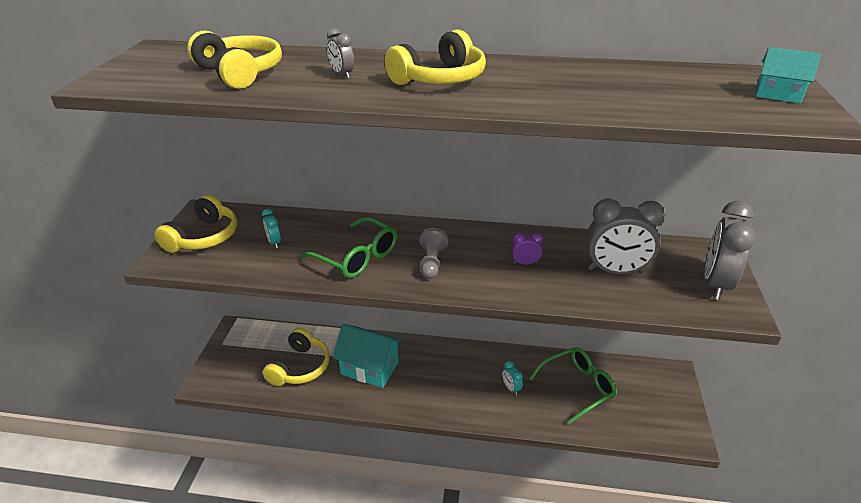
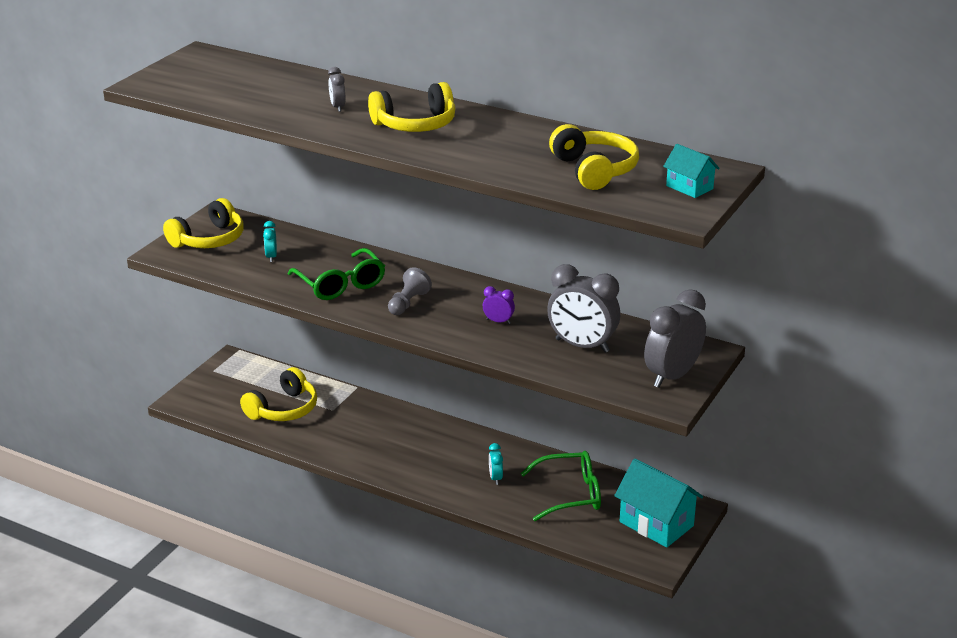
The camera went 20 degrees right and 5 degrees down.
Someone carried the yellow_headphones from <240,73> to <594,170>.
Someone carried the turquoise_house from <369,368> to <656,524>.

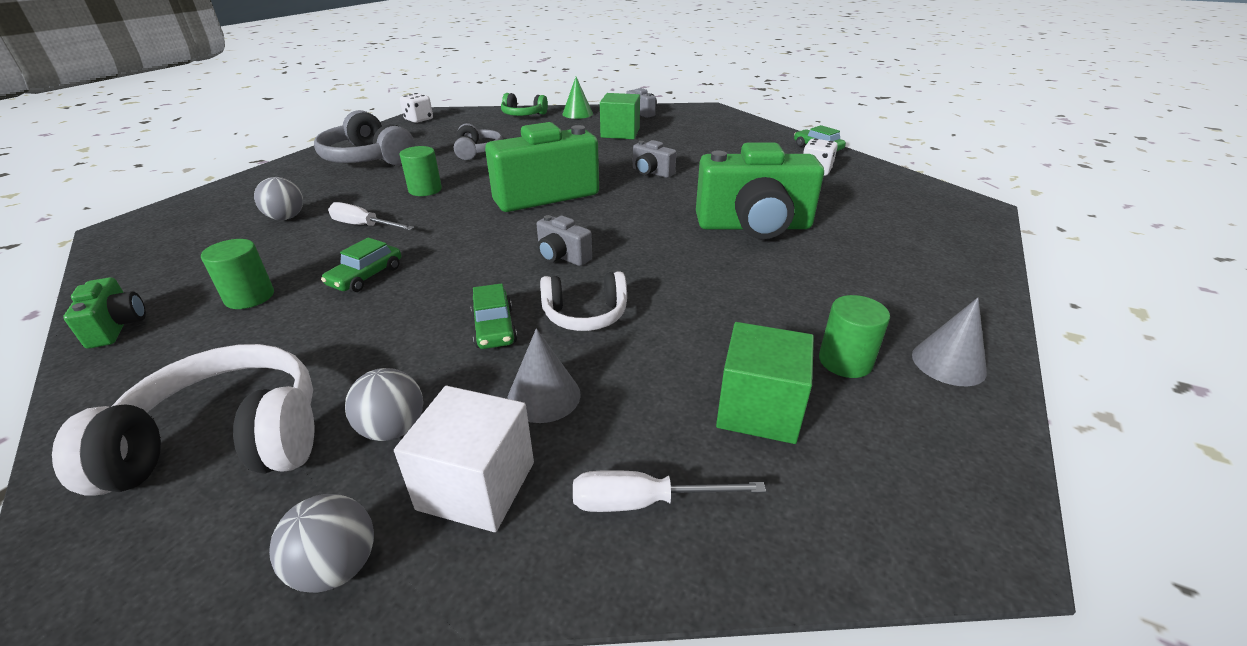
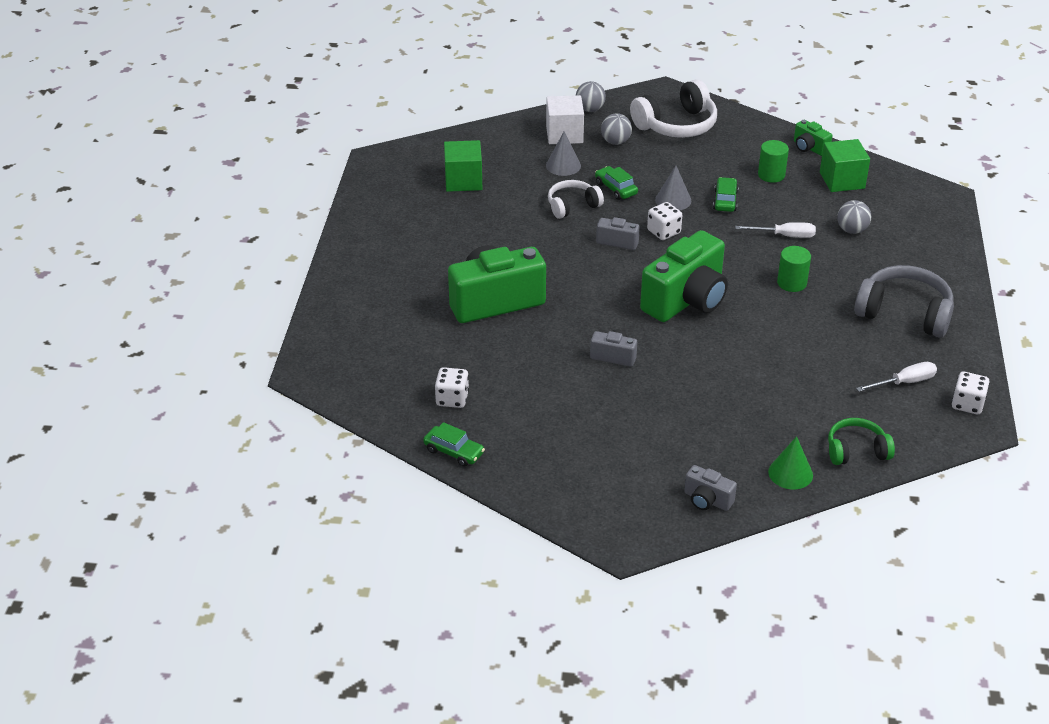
The camera went 160 degrees right and 5 degrees up.
Someone put down the white_dice at <663,232>.
Someone carried the grey_cone from <948,363> to <673,200>.
Someone carried the green_cube from <620,133> to <842,180>.
Someone carried the white_screwdriver from <643,502> to <904,382>.
Someone took away the grey_headphones at <477,151>.
Someone took away the green_cylinder at <845,361>.

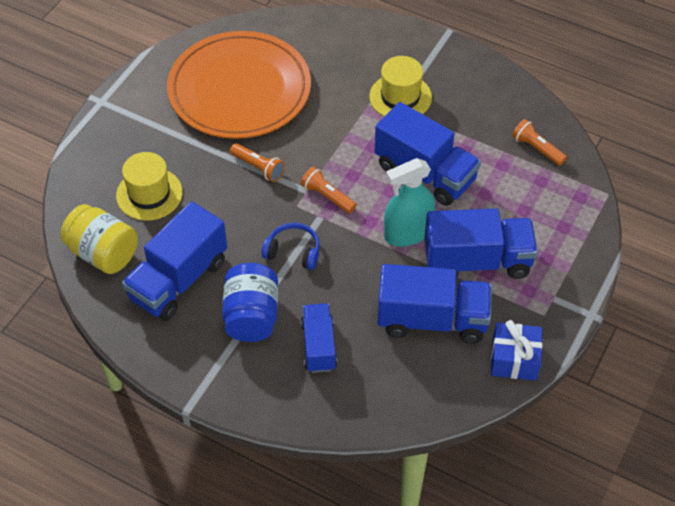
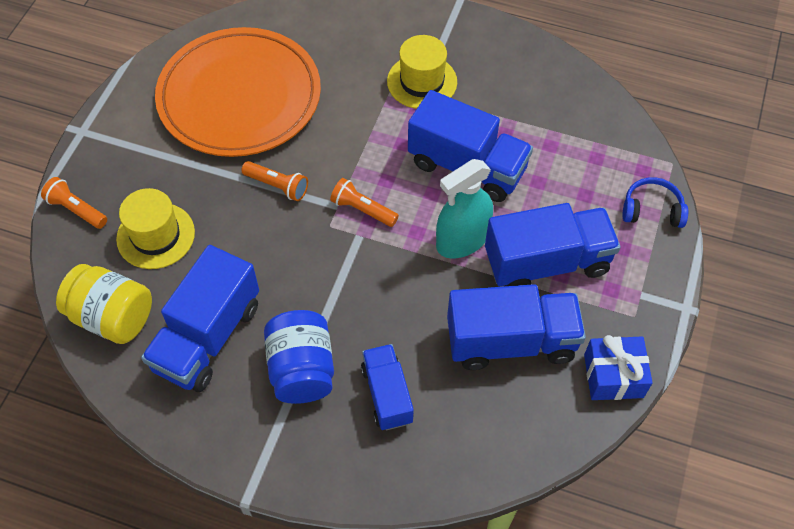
The camera went 10 degrees left and 5 degrees up.
Someone carried the orange_flashlight from <537,148> to <76,210>.
Someone carried the blue_headphones from <293,252> to <652,210>.

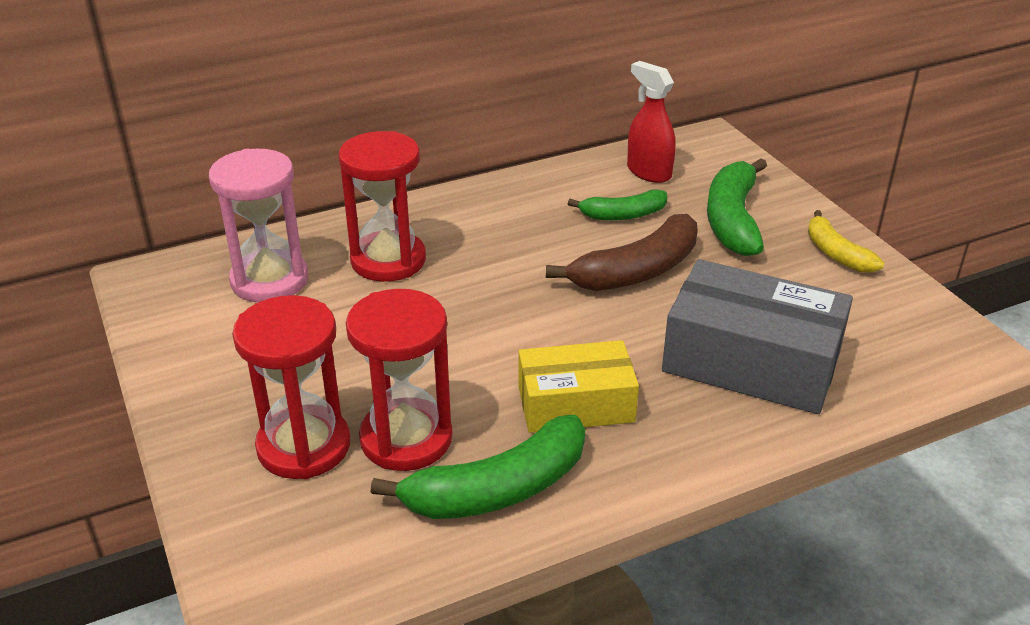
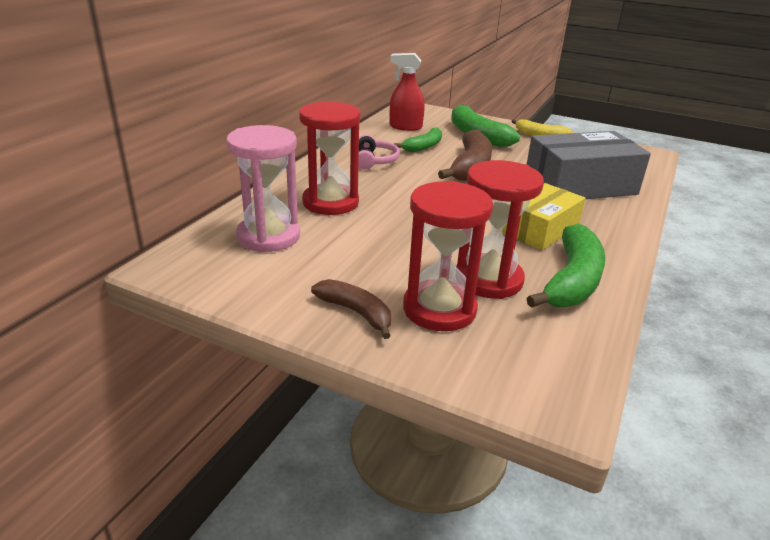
The camera went 40 degrees left and 5 degrees down.
Someone put down the brown_banana at <356,312>.
Someone put down the pink_headphones at <374,160>.

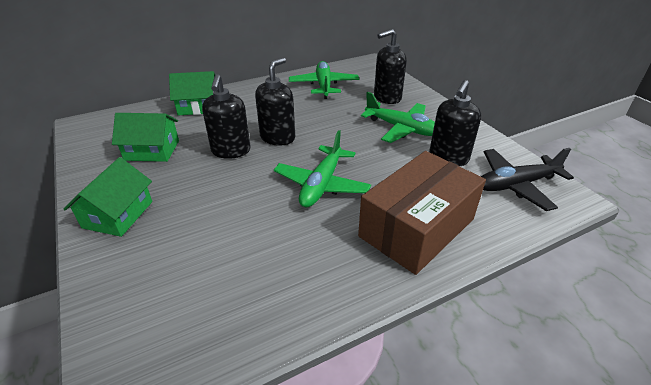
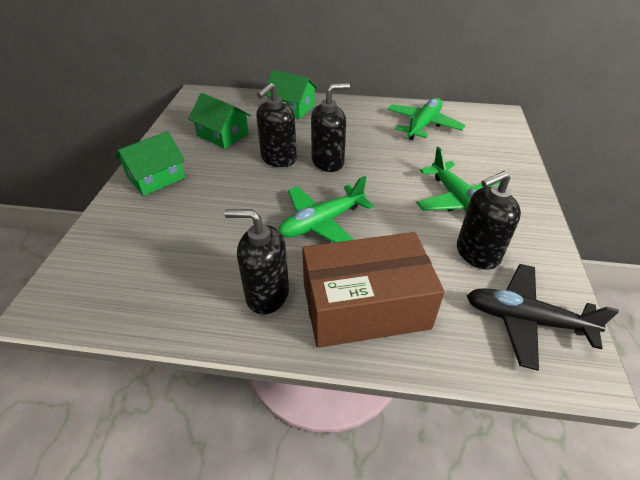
The camera went 35 degrees right and 5 degrees up.
Someone carried the black_soap_dispenser from <387,97> to <267,294>.

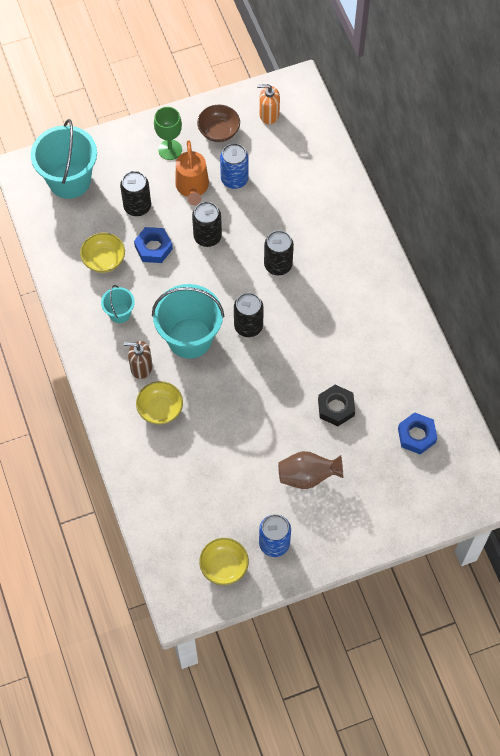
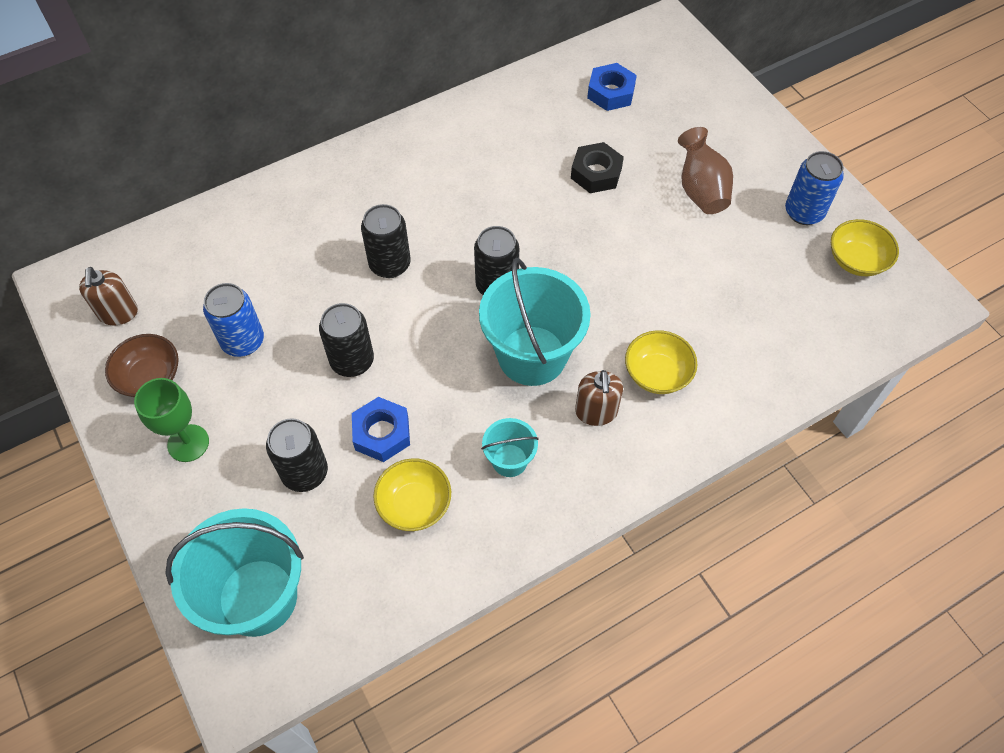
The camera went 100 degrees left and 5 degrees down.
Someone repainted the orange_soap_dispenser at <269,114>, which became the brown_soap_dispenser at <118,313>.
Someone took away the orange_watering_can at <192,188>.

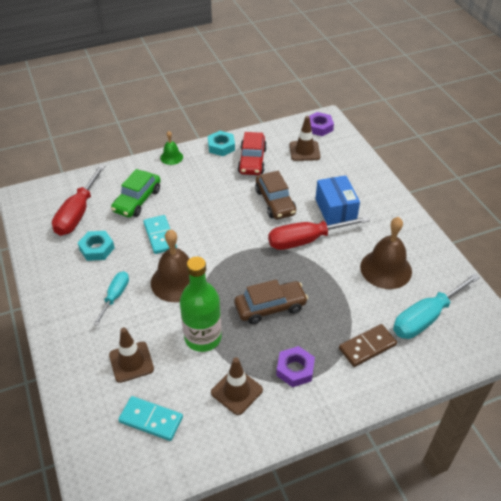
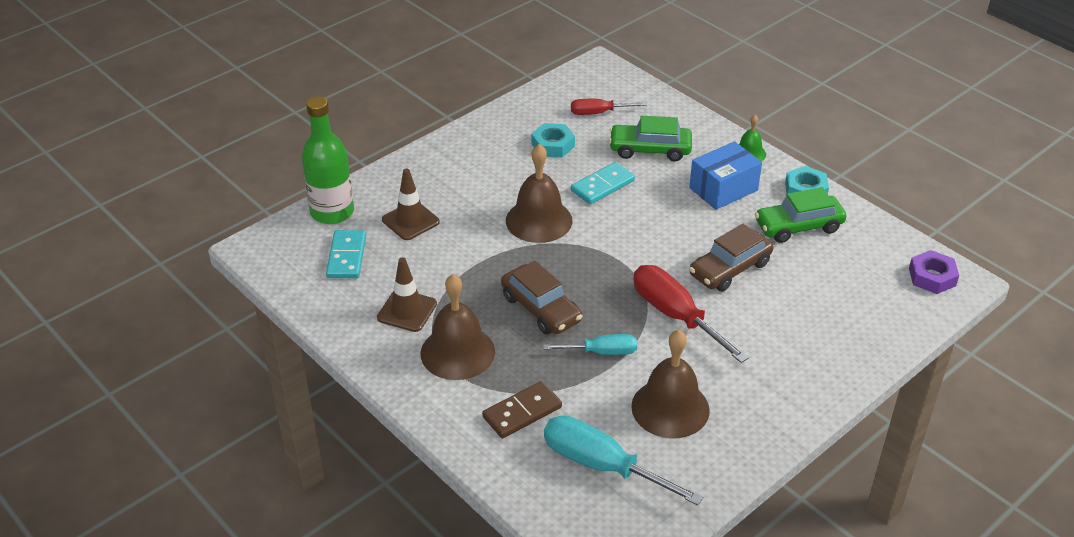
The camera went 70 degrees right and 5 degrees down.
Someone carried the green_bottle from <203,337> to <332,212>.
Someone swapped the purple_nut at <295,369> for the brown_bell at <457,352>.
Someone rotated the brown_domino at <367,347> by 75 degrees counterclockwise.
Someone carried the turquoise_screwdriver from <115,296> to <602,352>.
Someone scaled the red_screwdriver at <78,213> by 0.59.
Someone carried the blue_box from <335,209> to <723,189>.
Someone repainted the red_car at <252,161>, which became the green_car at <798,227>.
Someone took away the brown_traffic_cone at <304,151>.

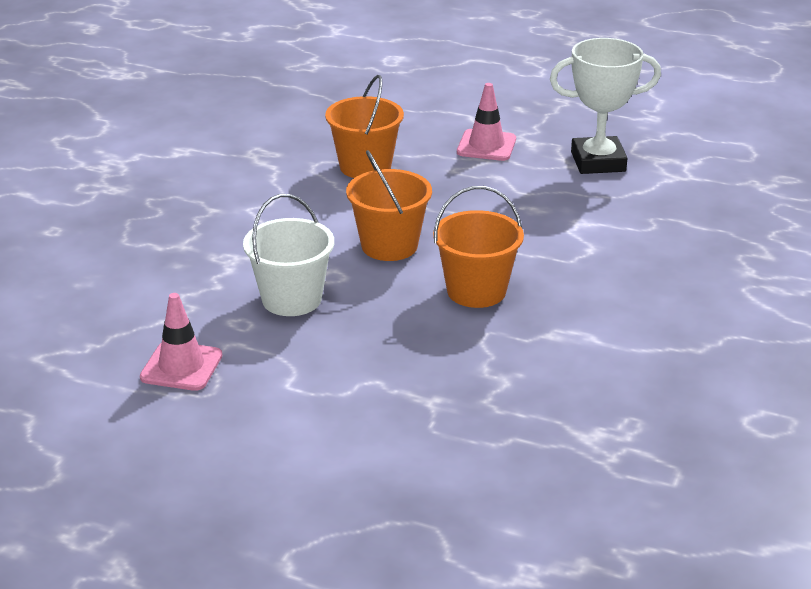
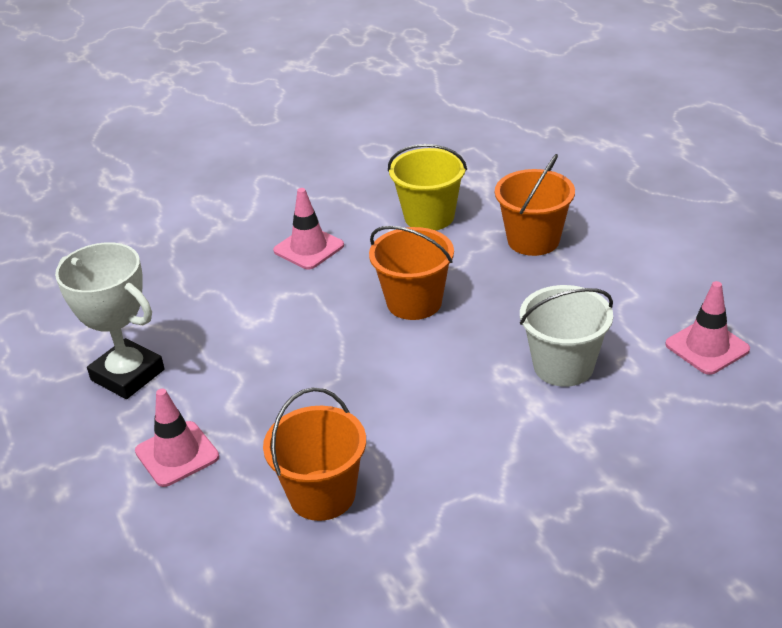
The camera went 135 degrees left and 5 degrees up.
Someone put down the pink_traffic_cone at <308,248>.
Someone put down the yellow_bucket at <429,217>.
Someone carried the orange_bucket from <389,246> to <533,240>.

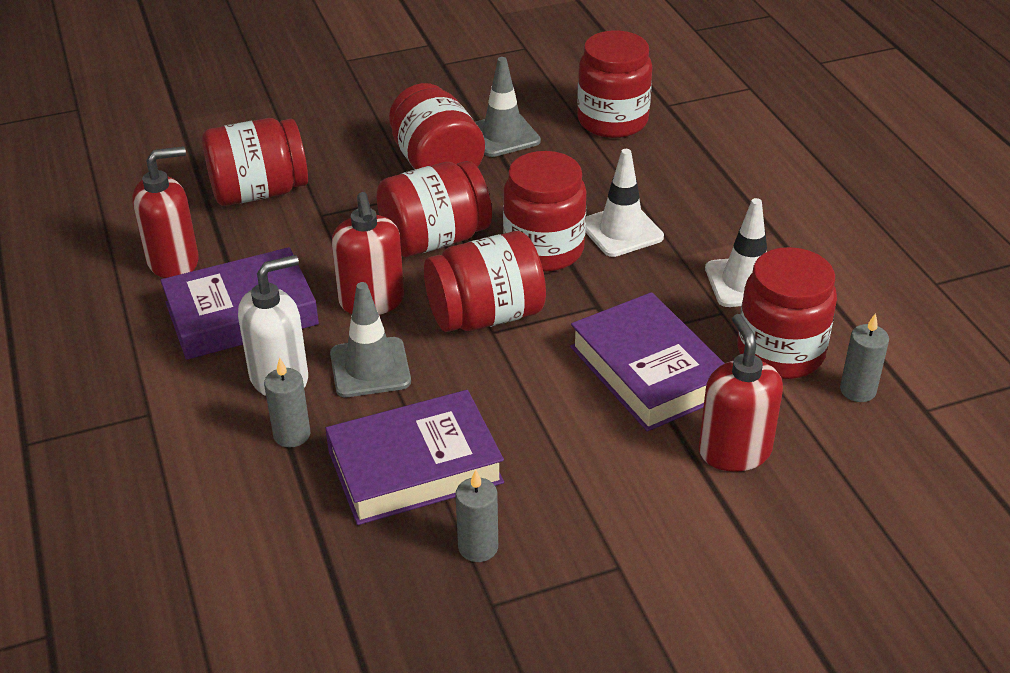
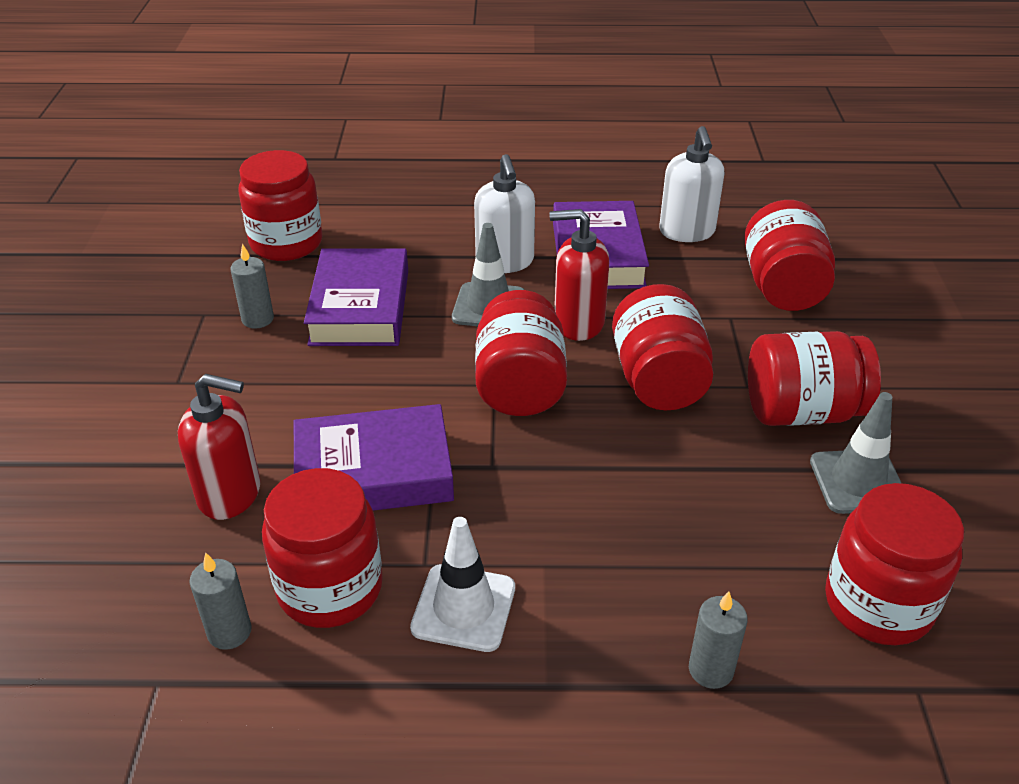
The camera went 110 degrees right and 0 degrees up.
Someone carried the red_jar from <544,250> to <286,243>.
Someone repainted the red_soap_dispenser at <174,261>, which became the white_soap_dispenser at <687,232>.
Someone carried the grey_candle from <292,435> to <711,670>.
Someone took away the white_traffic_cone at <621,231>.

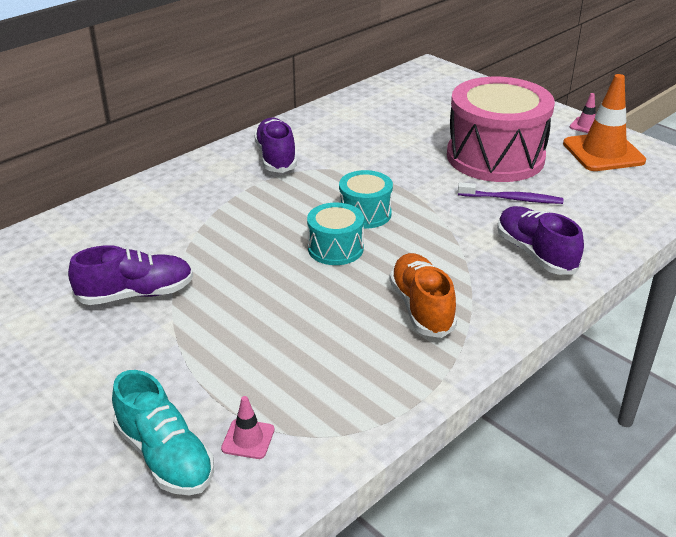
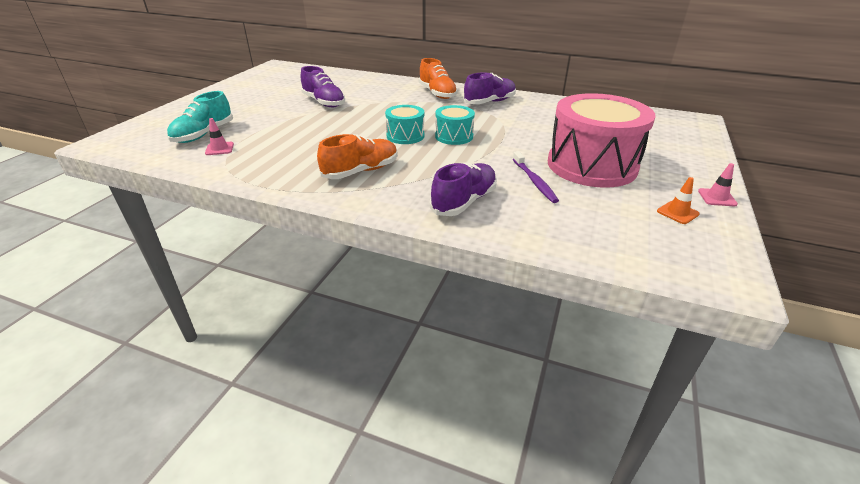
The camera went 65 degrees right and 0 degrees up.
Someone put down the orange_shoe at <437,93>.
Someone scaled the orange_traffic_cone at <603,152> by 0.45.

